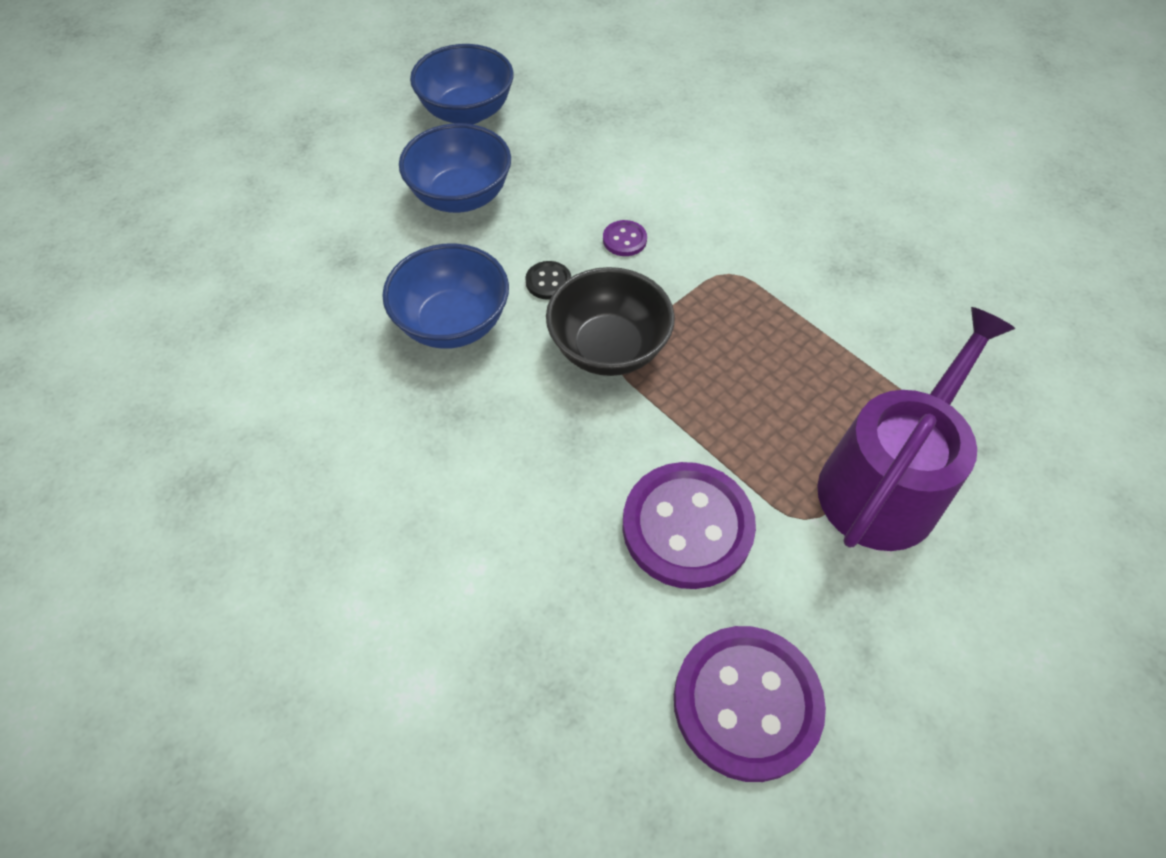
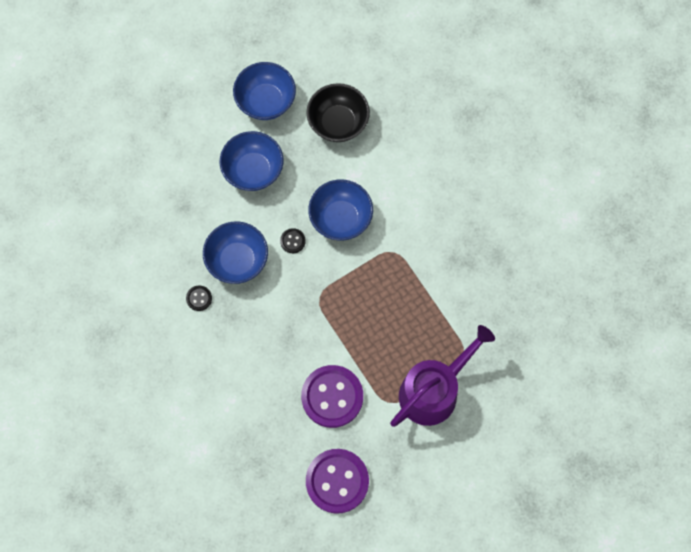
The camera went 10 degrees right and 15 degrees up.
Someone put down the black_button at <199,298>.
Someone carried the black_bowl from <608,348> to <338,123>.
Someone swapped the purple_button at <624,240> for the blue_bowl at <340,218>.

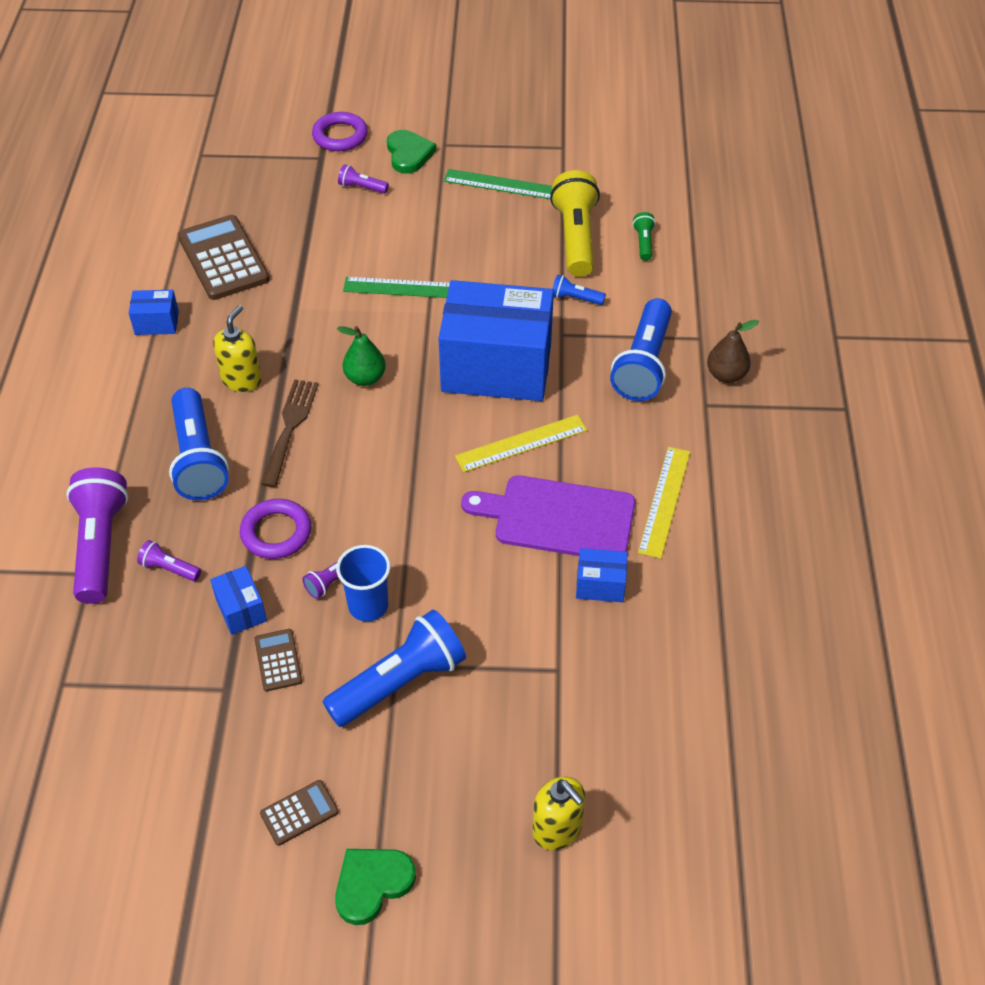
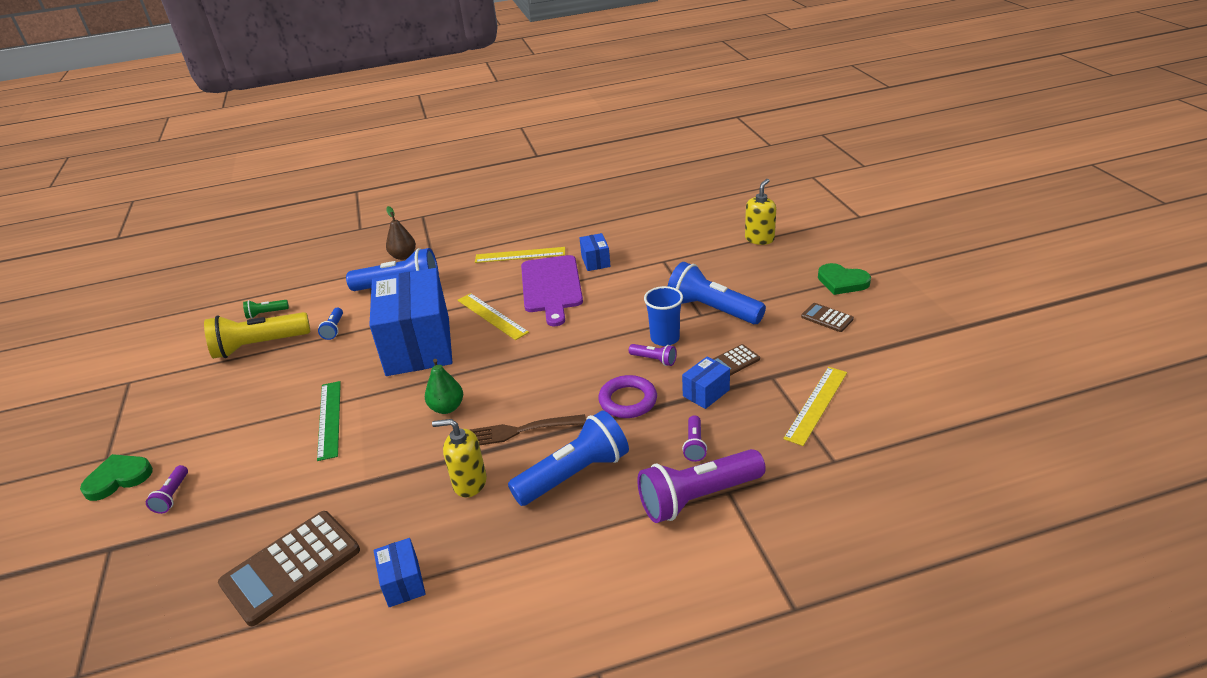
The camera went 105 degrees left and 15 degrees down.
Someone put down the yellow_ruler at <816,404>.
Someone took away the purple_ring at <340,136>.
Someone took away the green_ruler at <501,184>.

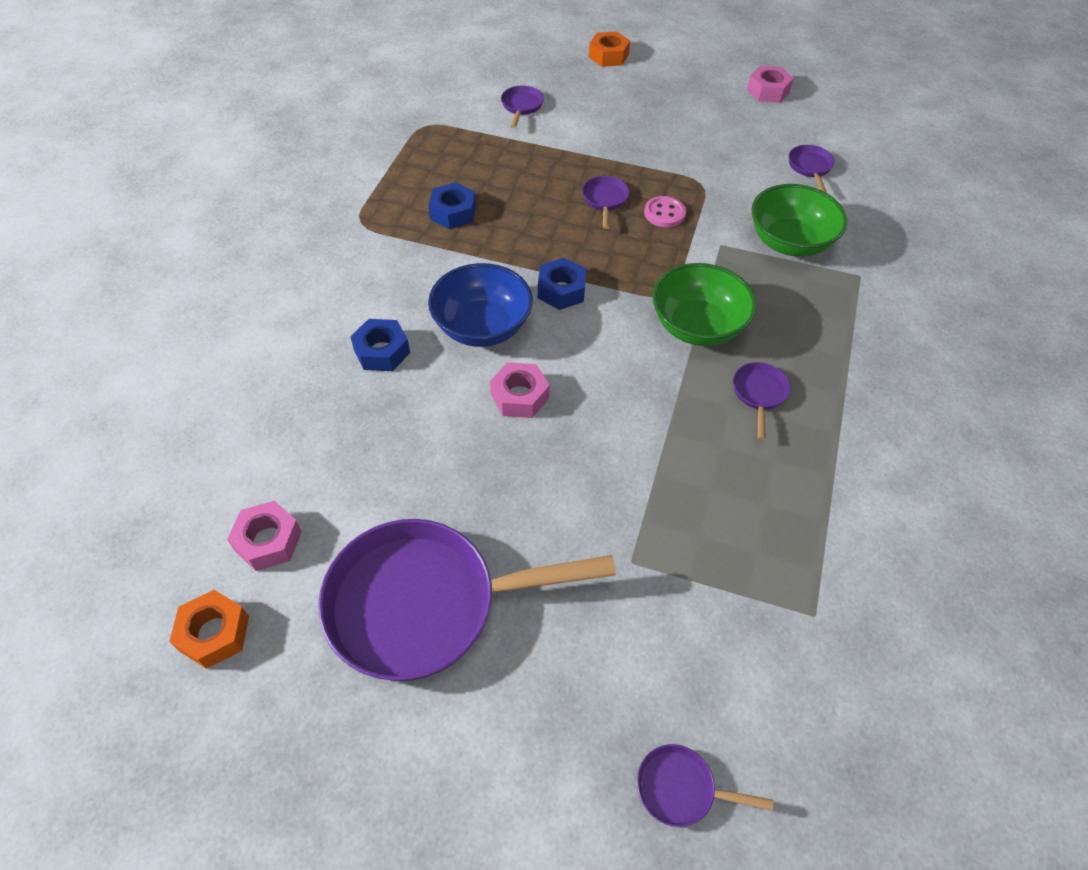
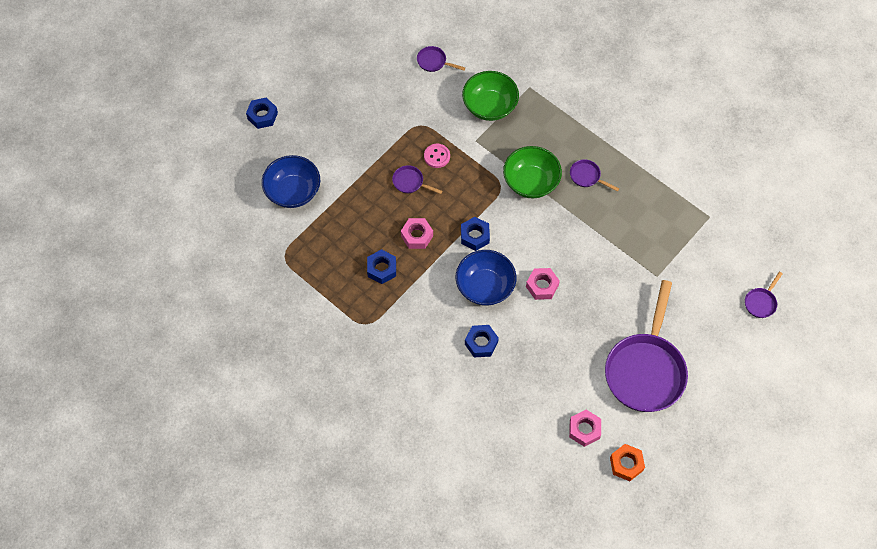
The camera went 65 degrees left and 10 degrees up.
Someone repainted the orange_nut at <608,56>, which became the blue_nut at <262,116>.
Someone swapped the purple_pan at <521,106> for the blue_bowl at <293,191>.
Someone carried the pink_nut from <768,91> to <417,236>.

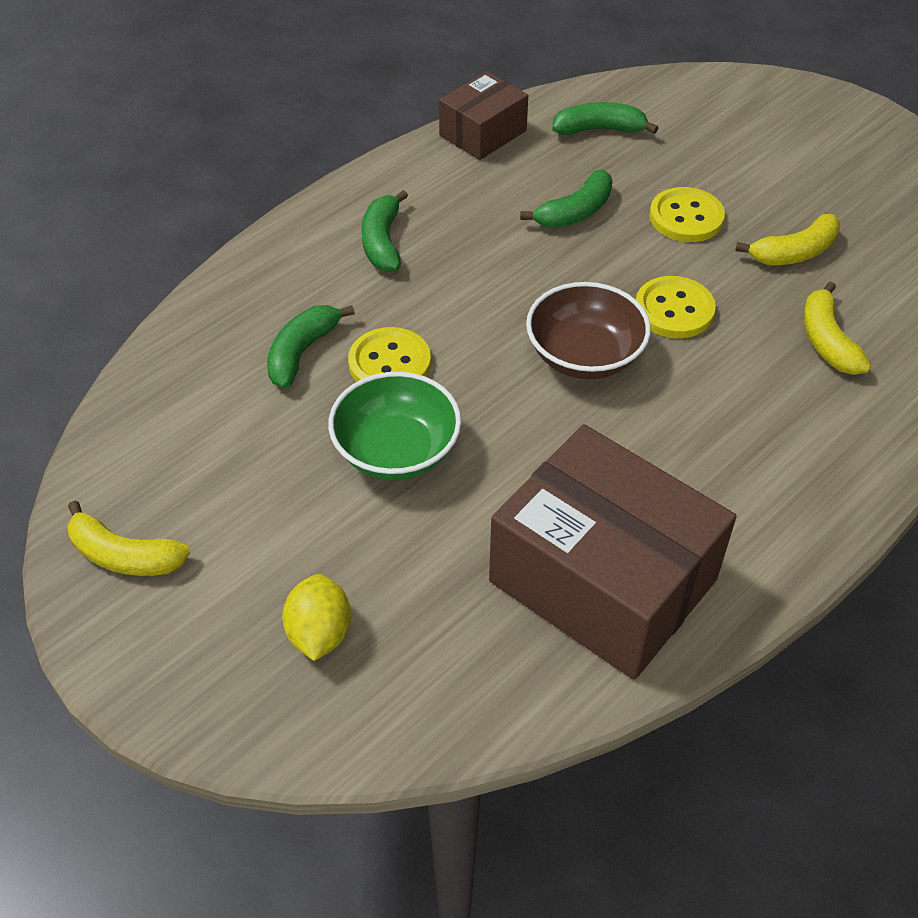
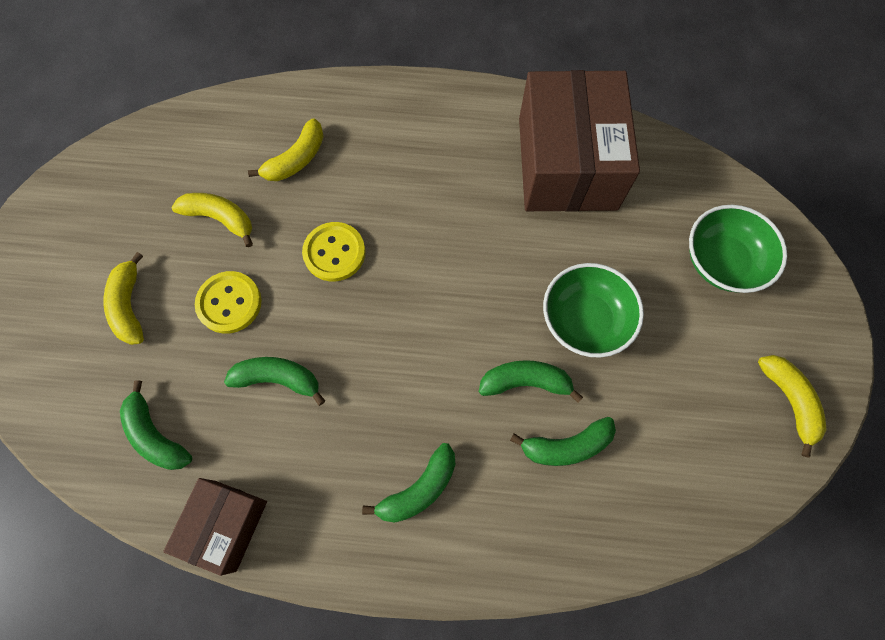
The camera went 130 degrees left and 20 degrees up.
Someone put down the yellow_banana at <130,306>.
Someone rotated the brown_box at <483,133> by 75 degrees counterclockwise.
Someone swapped the yellow_button at <389,363> for the green_banana at <525,382>.
Someone swapped the yellow_lemon at <319,633> for the green_bowl at <722,261>.
Someone took away the brown_bowl at <584,356>.

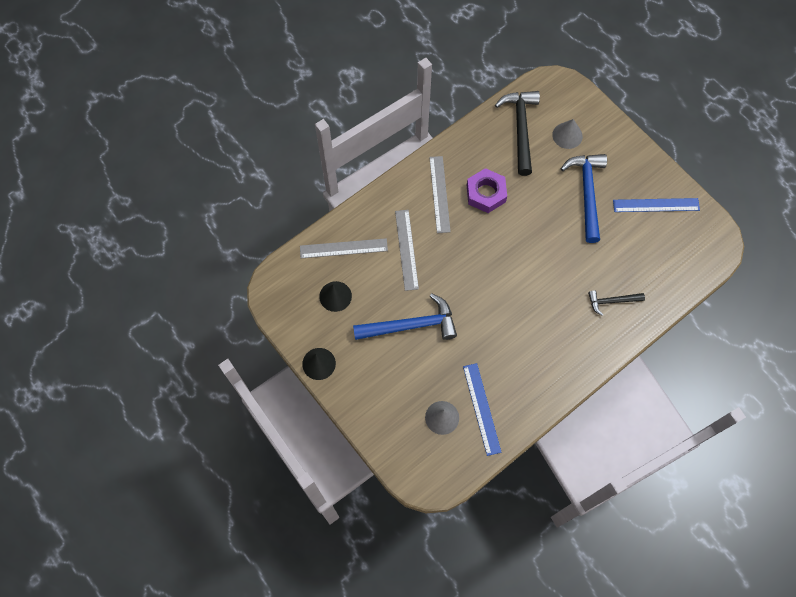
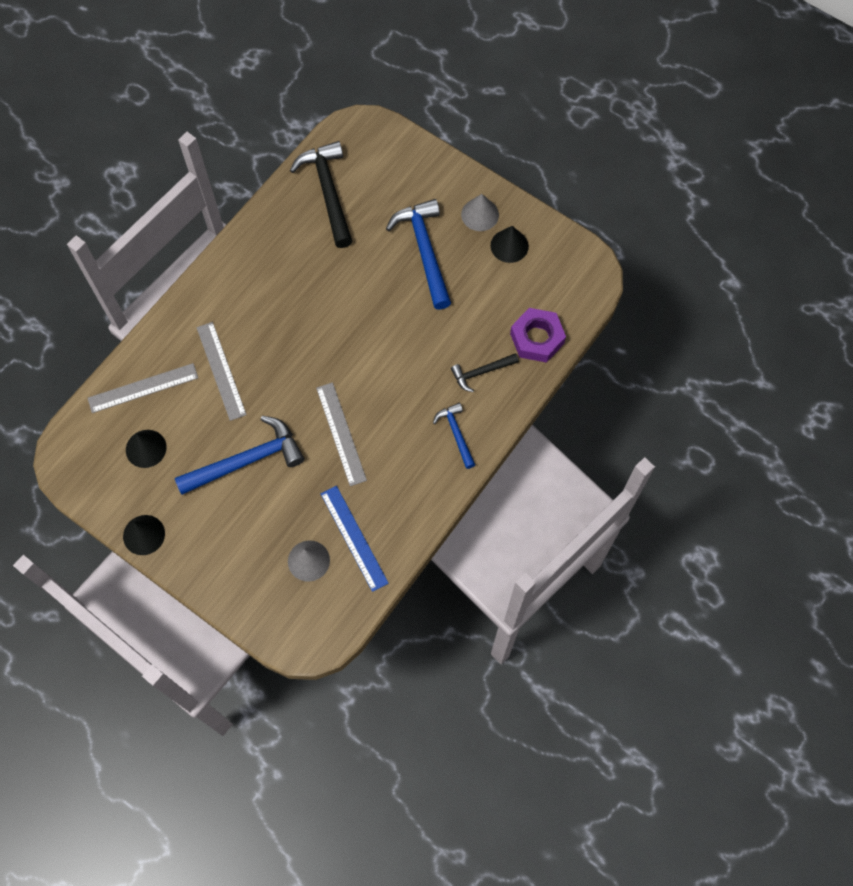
The camera went 15 degrees left and 0 degrees up.
Someone carried the grey_ruler from <439,194> to <341,433>.
Someone put down the blue_hammer at <456,434>.
Someone carried the grey_cone from <567,135> to <480,214>.
Someone swapped the blue_ruler at <656,205> for the black_cone at <509,245>.
Someone carried the purple_nut from <486,193> to <537,338>.

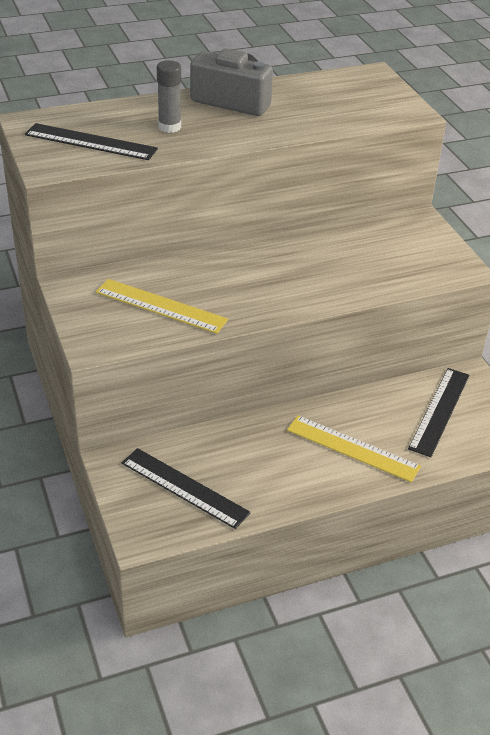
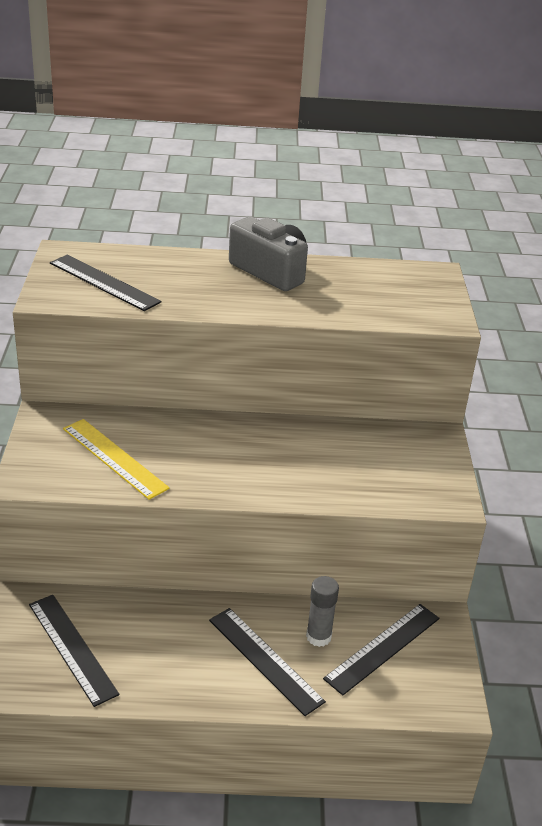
The camera went 20 degrees right and 5 degrees down.
Someone repainted the yellow_ruler at <352,448>, which became the black_ruler at <265,660>.
Someone carried the grey_glue_stick from <169,127> to <318,637>.

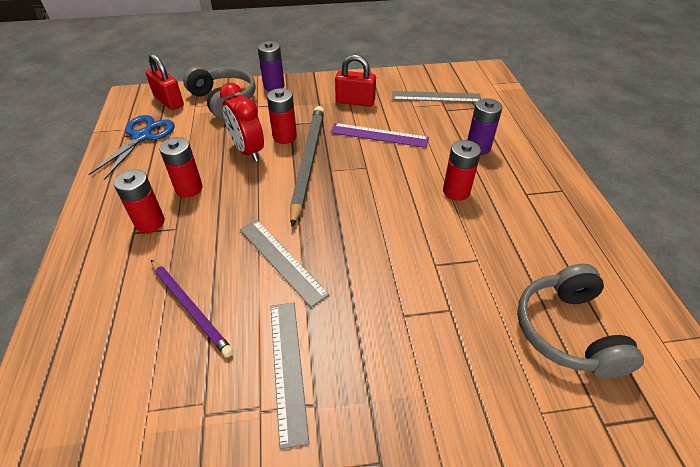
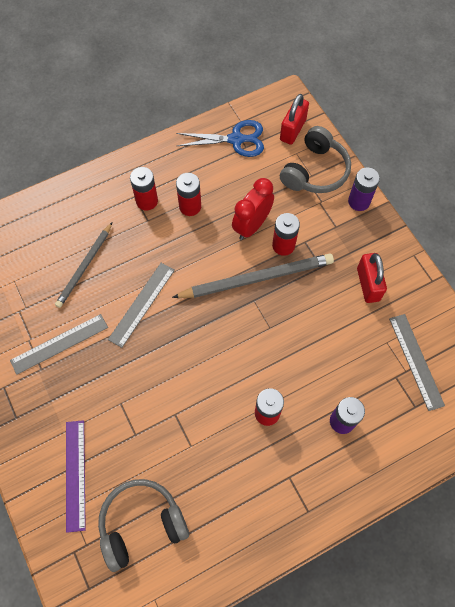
The camera went 70 degrees right and 20 degrees up.
Someone repainted the purple_pencil at <190,308>, which became the grey_pencil at <85,266>.
Someone carried the purple_ruler from <379,135> to <75,474>.

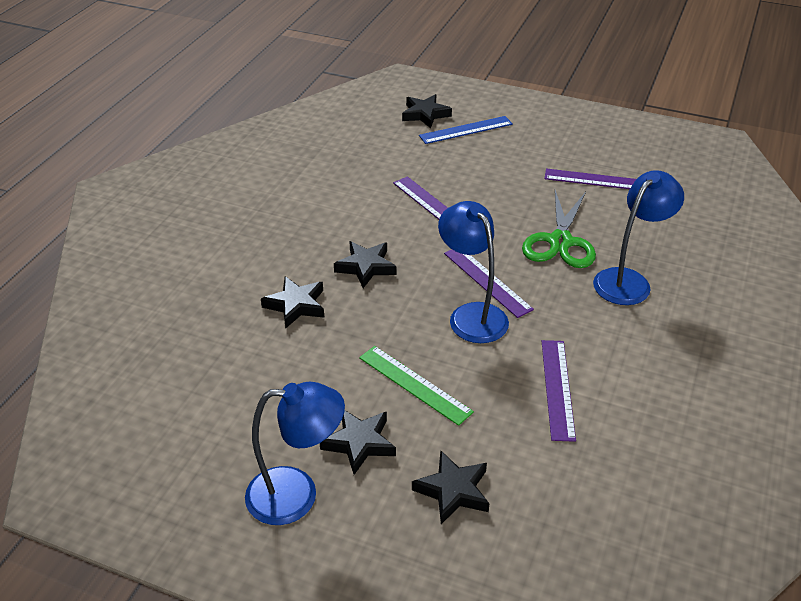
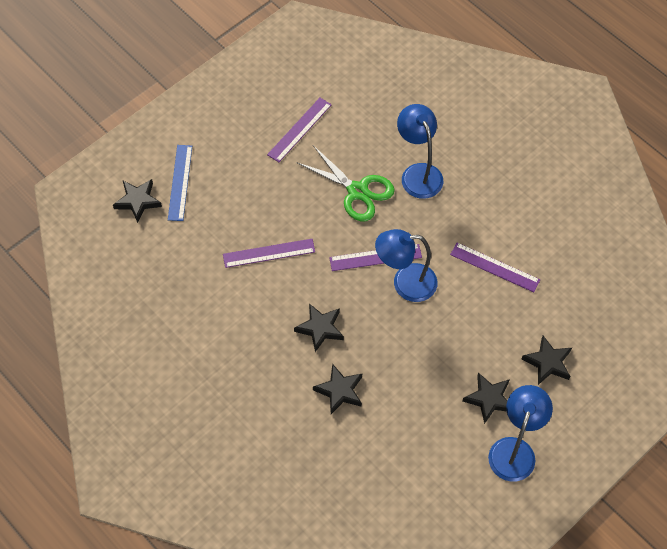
The camera went 65 degrees left and 20 degrees up.
Someone took away the green_ruler at <415,384>.

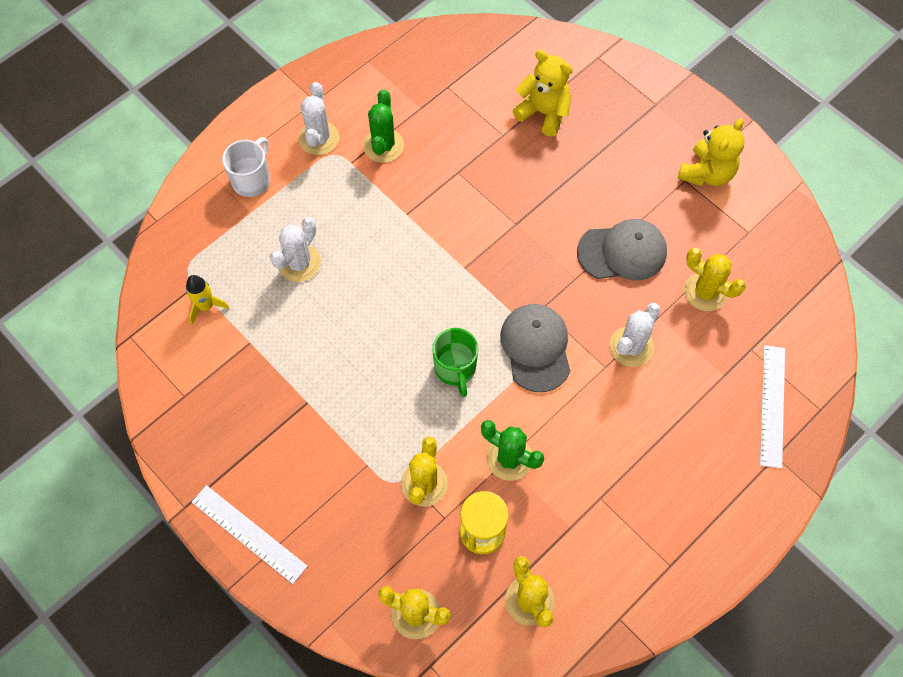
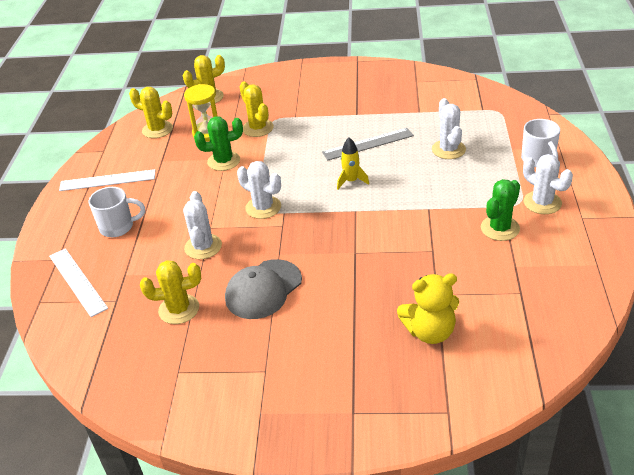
The camera went 140 degrees right and 25 degrees down.
Someone carried the white_ruler from <248,534> to <107,180>.
Someone put down the white_mug at <118,227>.
Someone swapped the grey_cap at <536,348> for the white_cactus at <263,207>.
Someone put down the grey_ruler at <368,144>.
Someone carried the yellow_rocket from <206,306> to <351,181>.
Someone rotated the green_cactus at <383,145> by 75 degrees clockwise.
Someone took away the green_mug at <455,369>.
Someone took away the yellow_teddy_bear at <706,173>.

